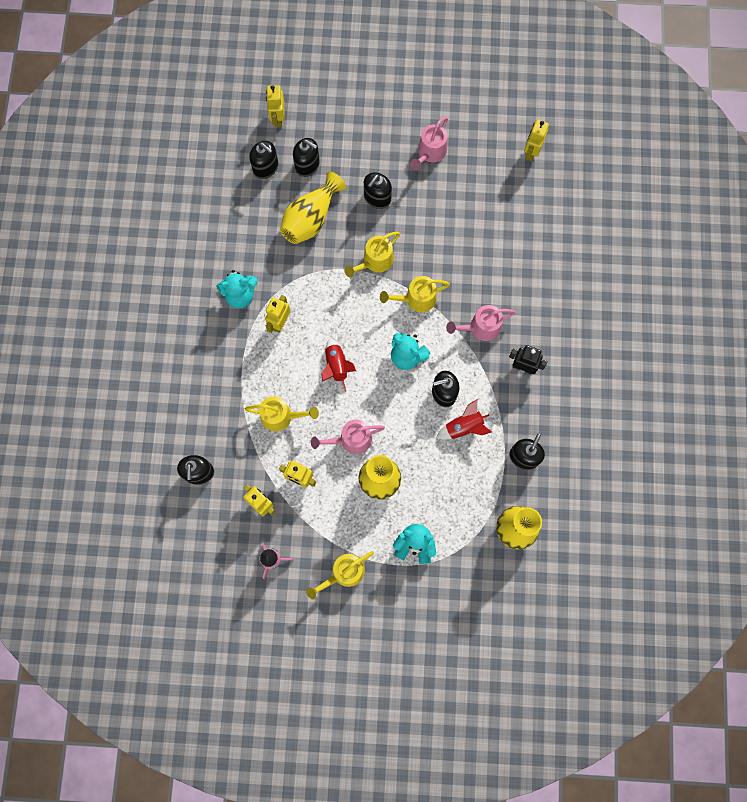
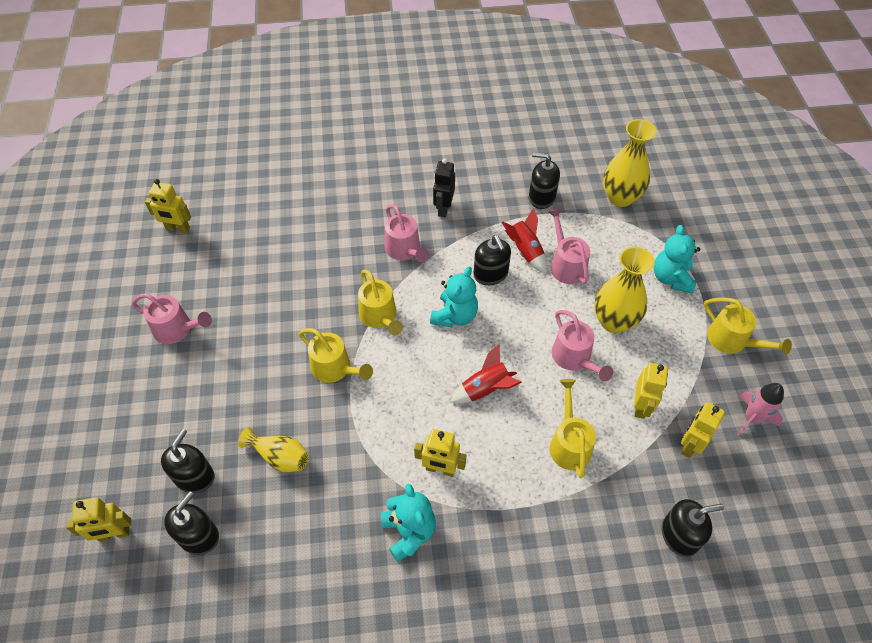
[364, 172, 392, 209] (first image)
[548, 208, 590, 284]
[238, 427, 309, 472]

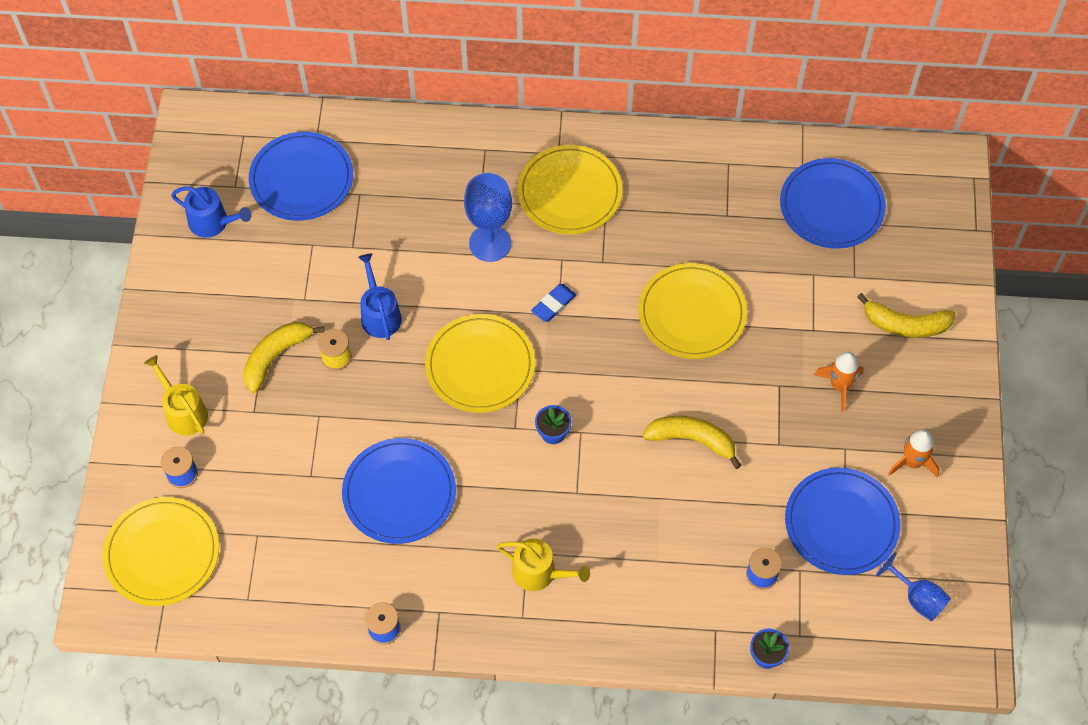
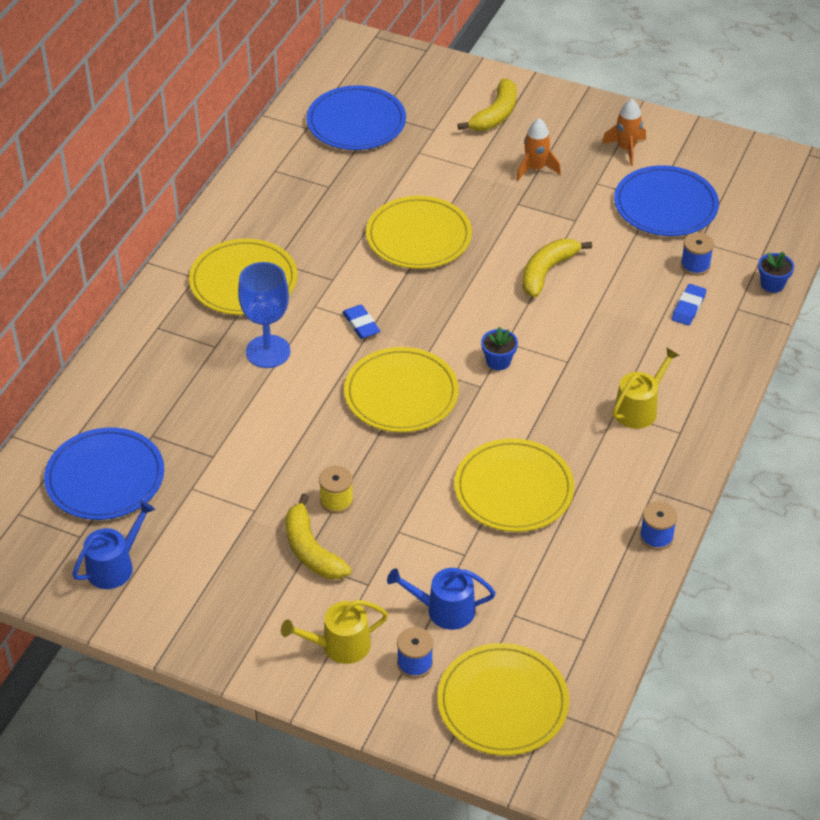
[876, 552, 951, 621] (first image)
[672, 284, 706, 326]
[387, 568, 496, 630]
[454, 438, 574, 532]

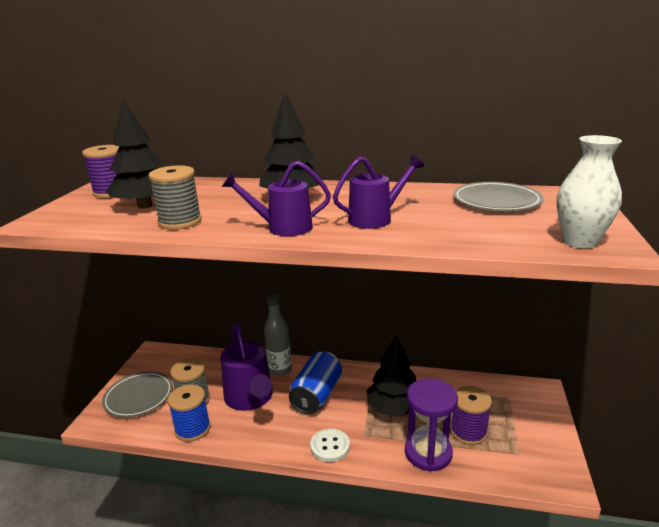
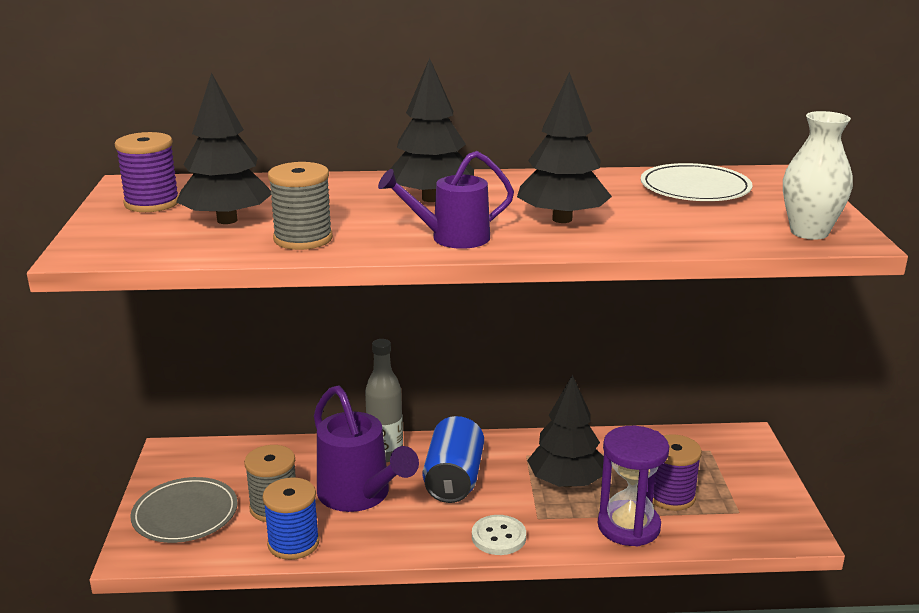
[517, 72, 612, 223]
[641, 163, 753, 201]

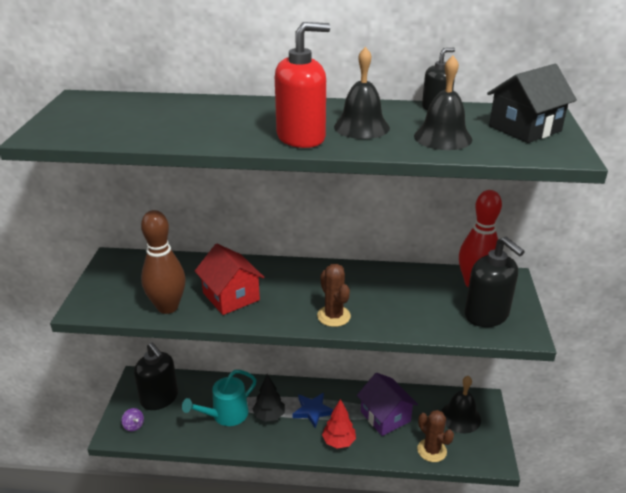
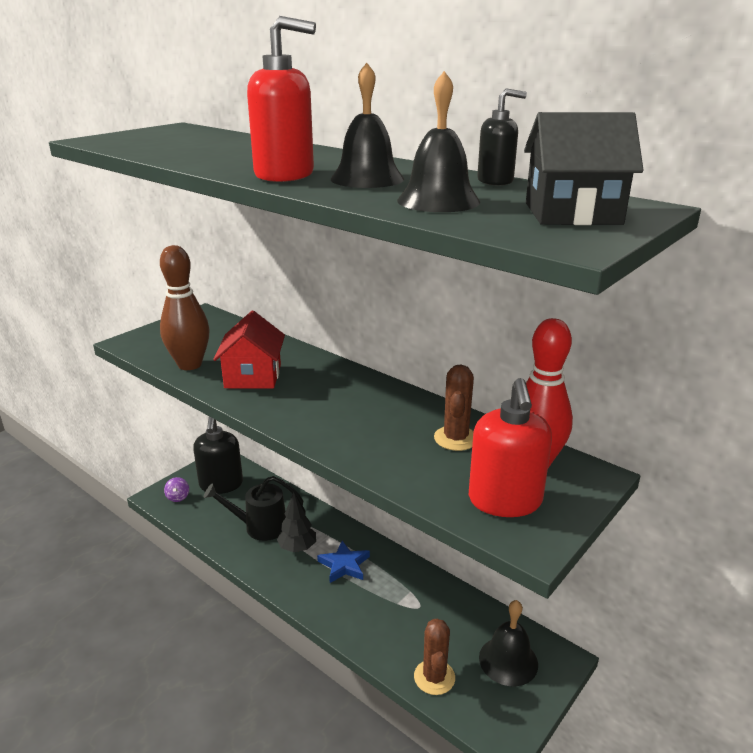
[322, 399, 356, 449] (first image)
[357, 373, 418, 436] (first image)
[434, 365, 474, 451]
[204, 476, 303, 541]
[469, 378, 552, 517]

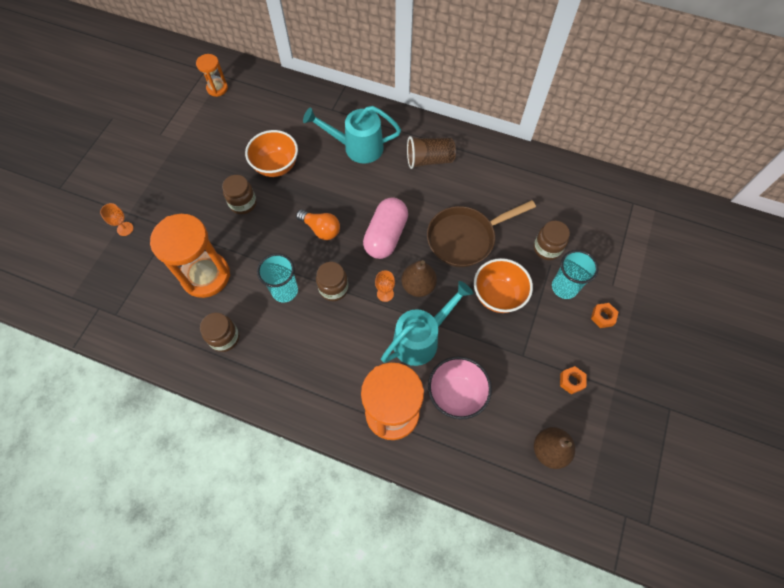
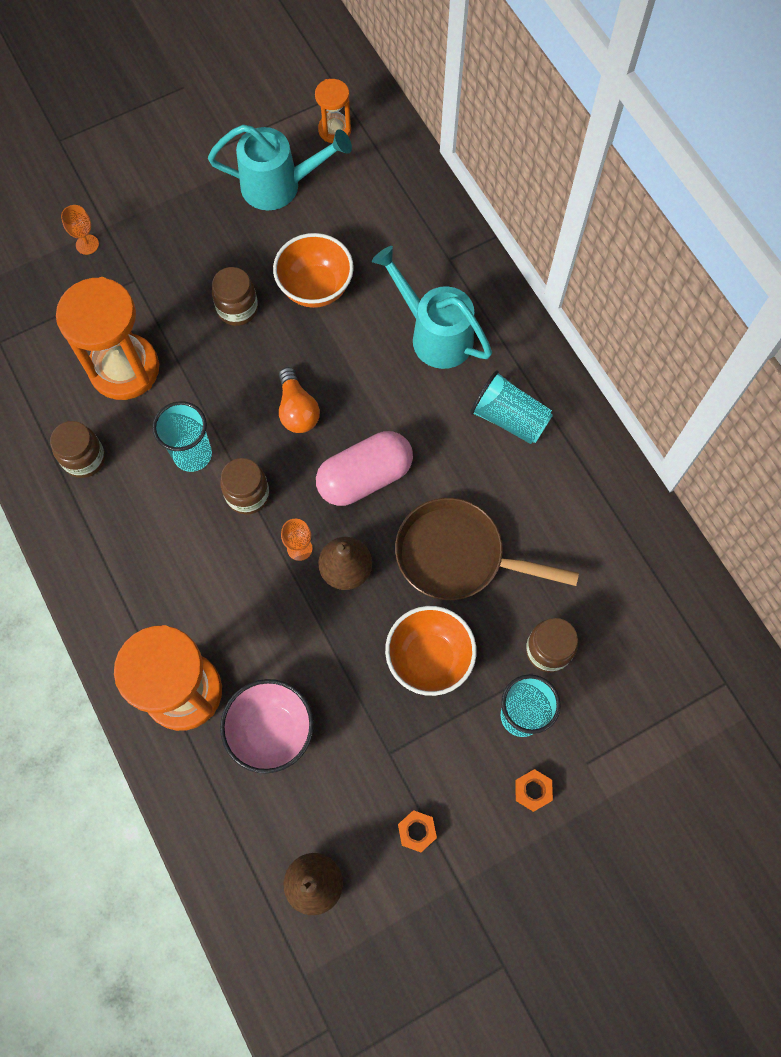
[208, 124, 352, 210]
[470, 370, 553, 444]

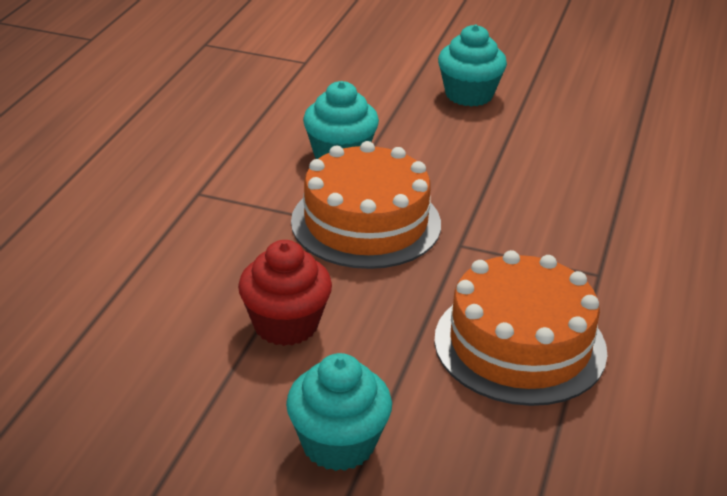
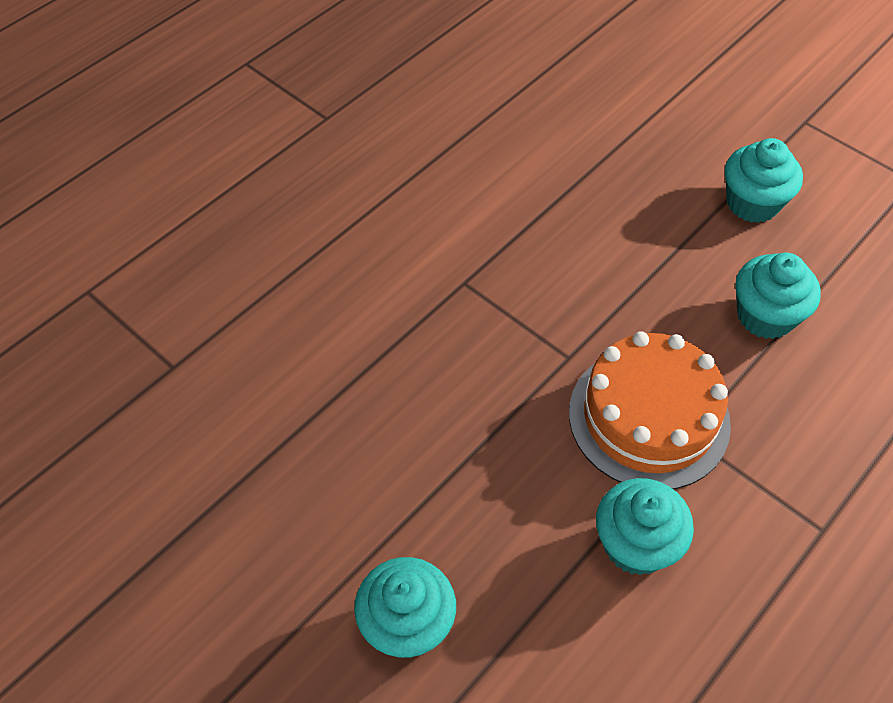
[434, 250, 607, 406] (first image)
[735, 253, 821, 339]

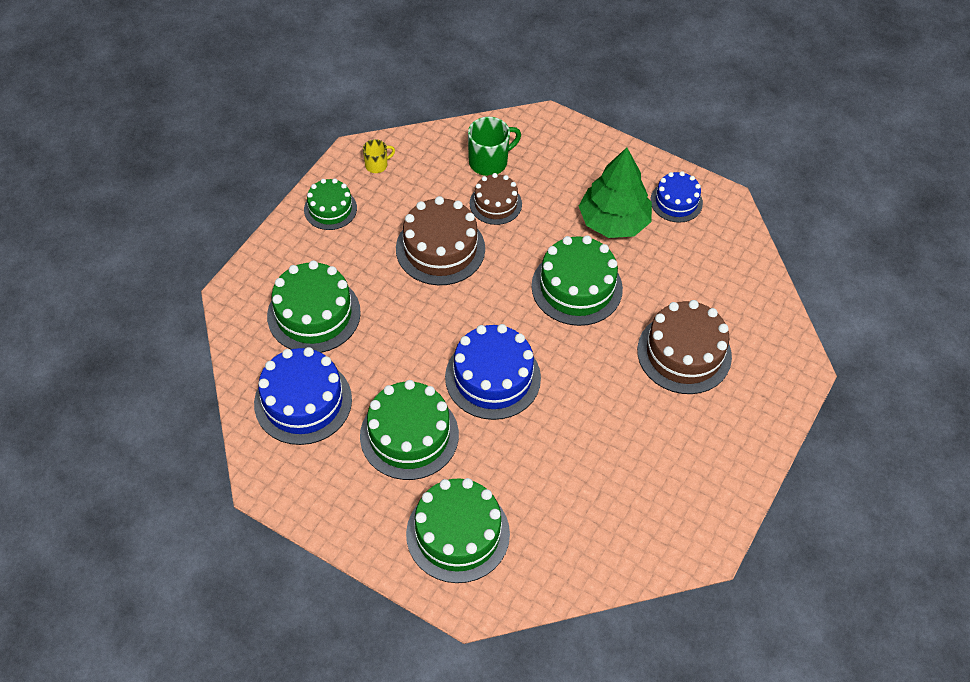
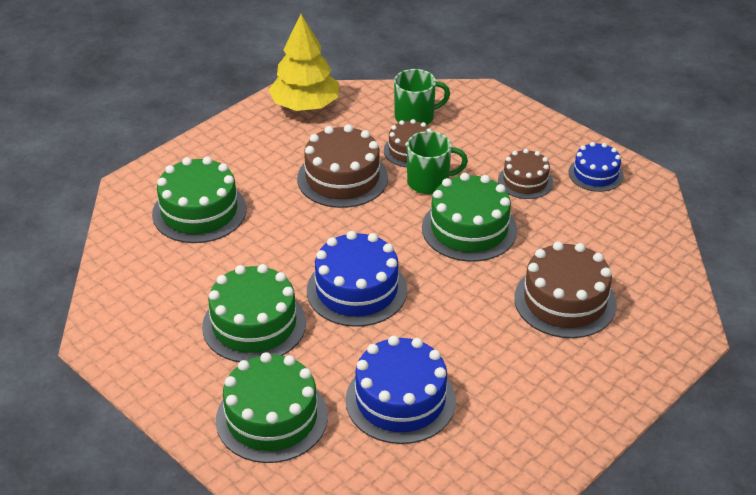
[304, 178, 357, 230] (first image)
[407, 131, 468, 194]
[346, 336, 456, 444]
[269, 14, 339, 111]
[498, 149, 553, 199]

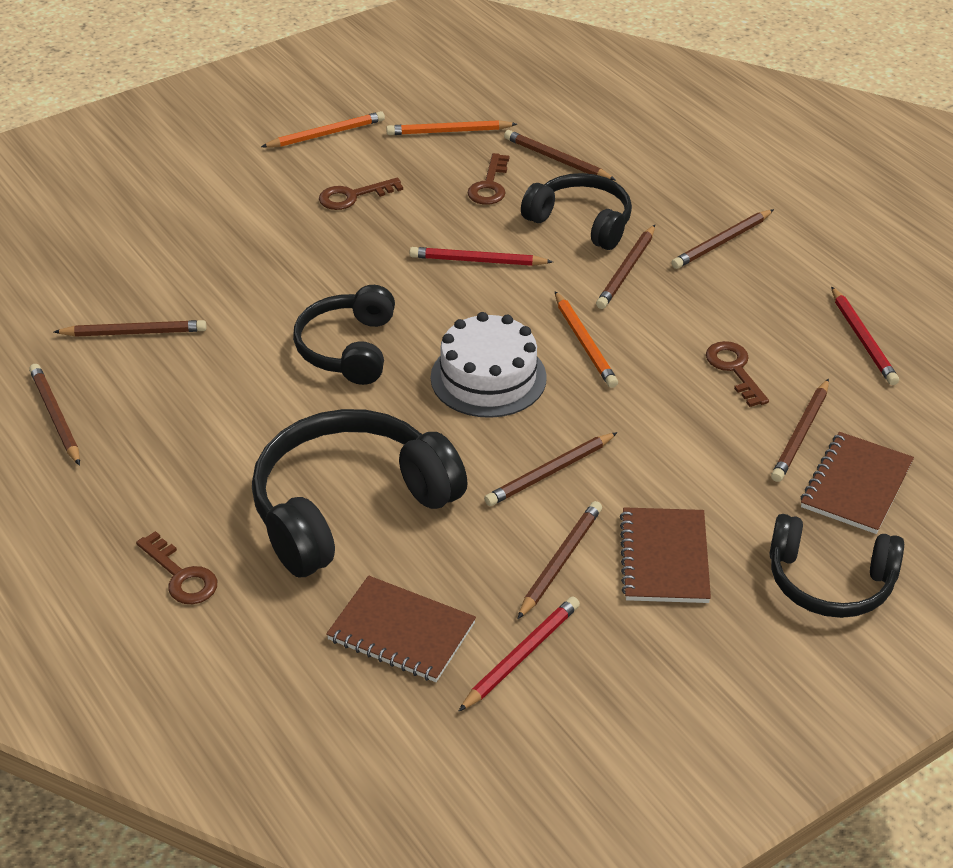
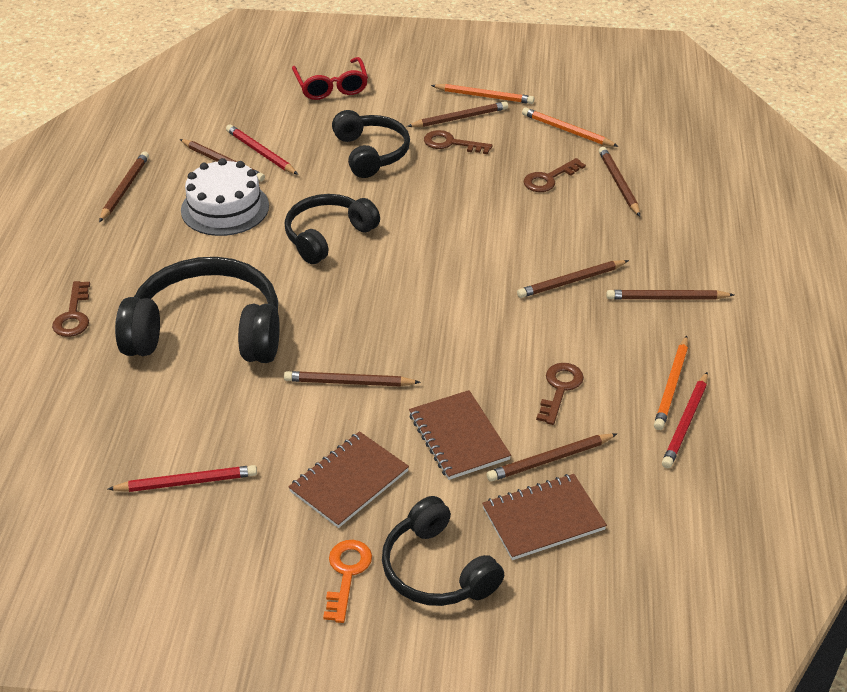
[292, 57, 368, 100]
[323, 540, 372, 623]
[409, 390, 511, 480]
[226, 124, 298, 175]
[181, 158, 269, 236]
[407, 101, 508, 127]
[332, 110, 410, 178]
[654, 336, 688, 430]

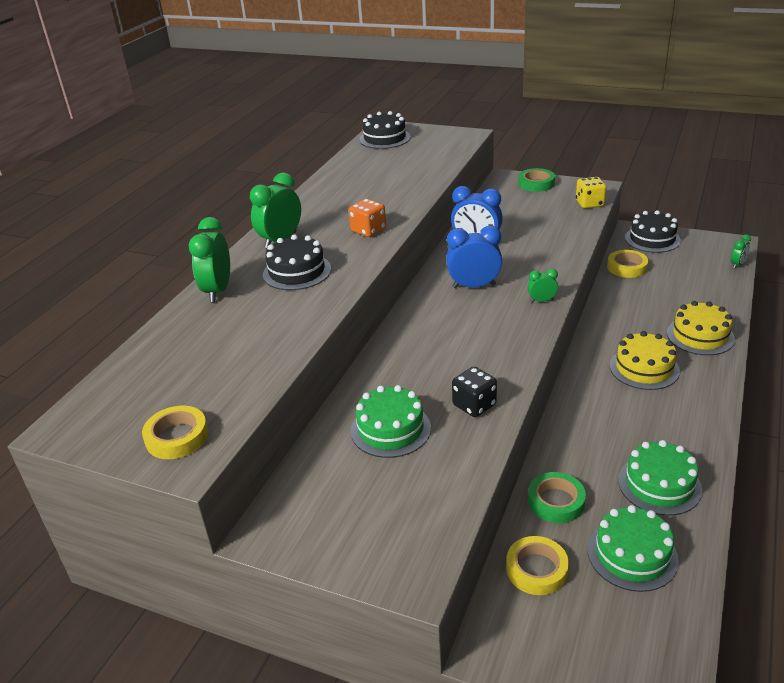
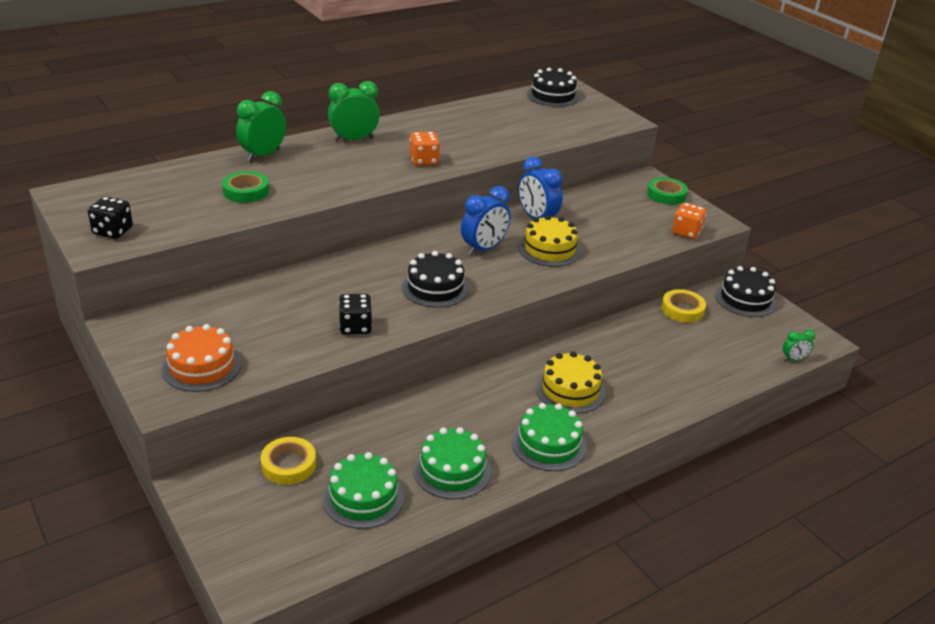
[528, 269, 558, 302] (first image)
[162, 324, 241, 392]
[402, 251, 469, 308]
[512, 403, 587, 471]
[222, 171, 269, 203]
[518, 215, 581, 267]
[87, 196, 133, 239]
[672, 203, 706, 239]
[461, 186, 510, 255]

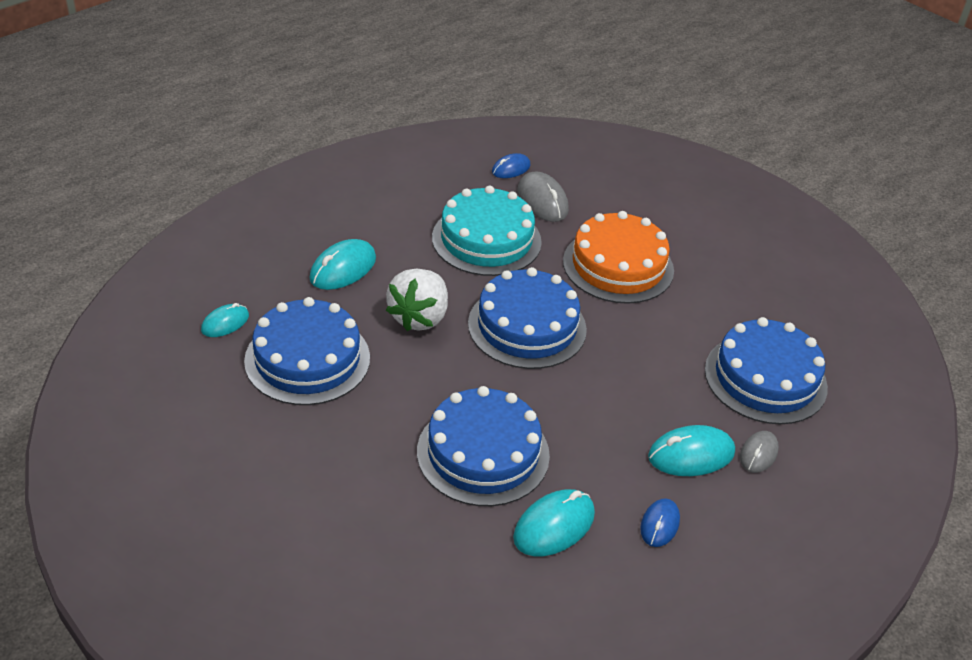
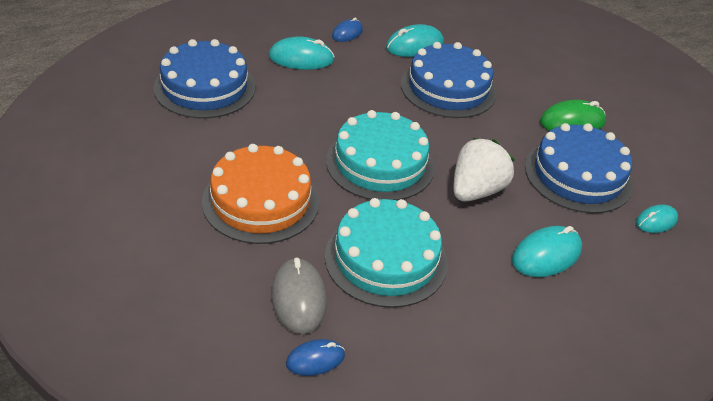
[740, 431, 779, 473] (first image)
[540, 100, 606, 131]
[326, 110, 435, 201]

